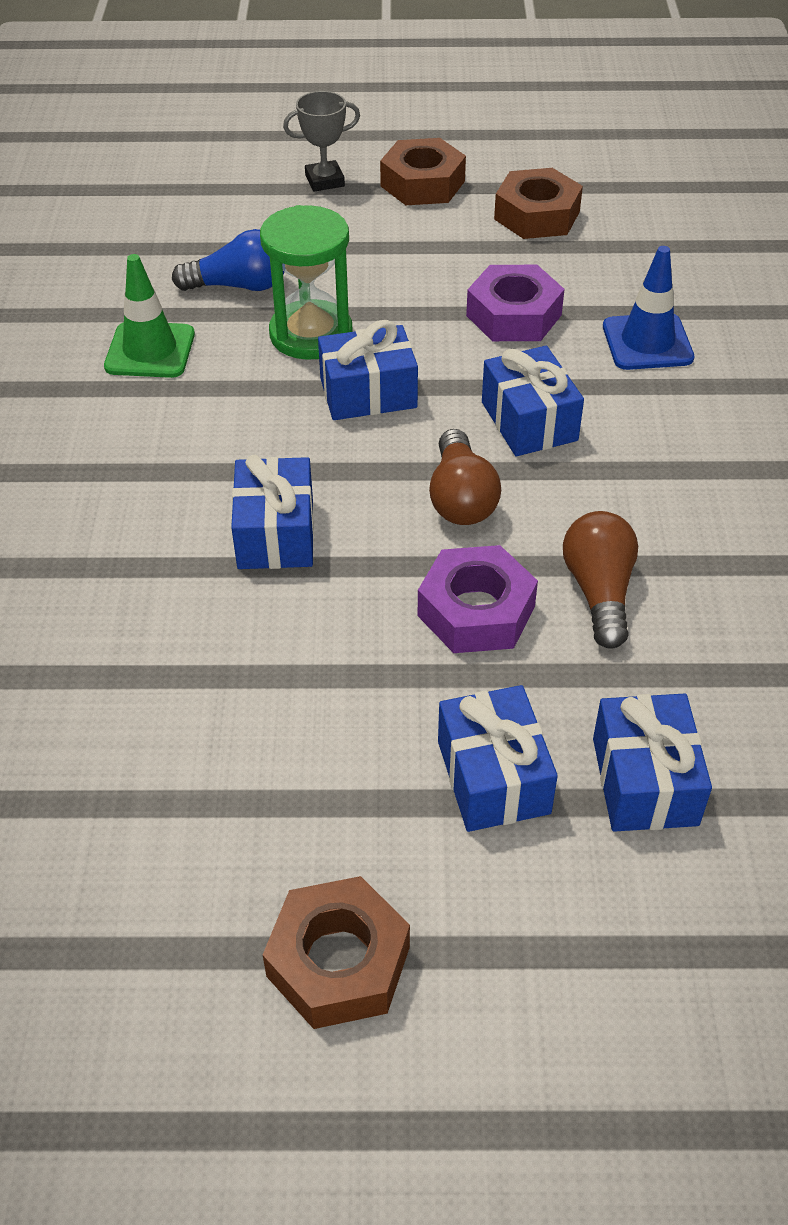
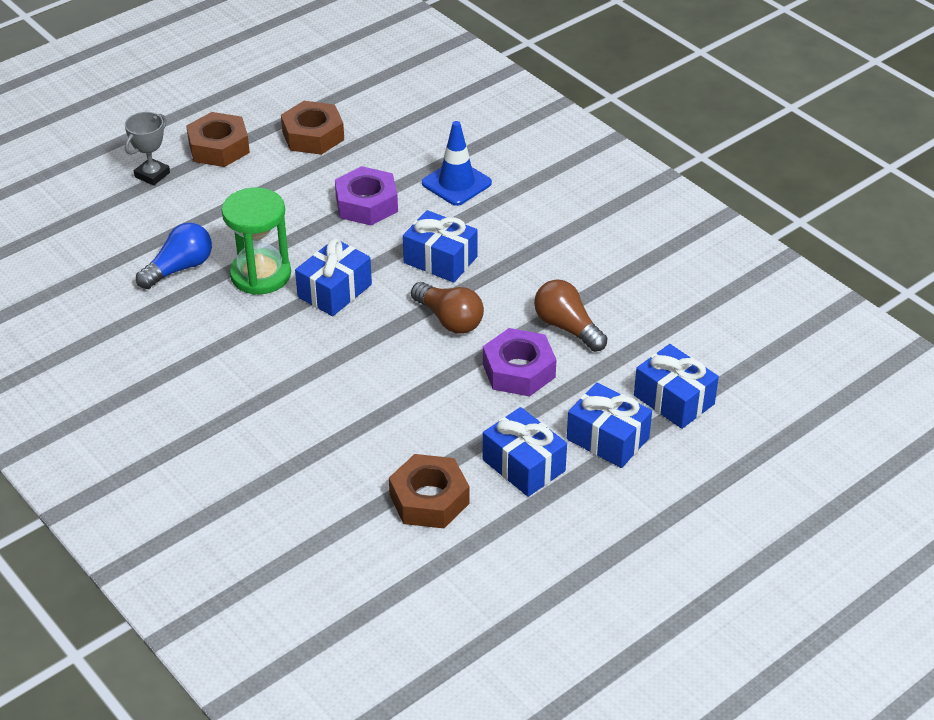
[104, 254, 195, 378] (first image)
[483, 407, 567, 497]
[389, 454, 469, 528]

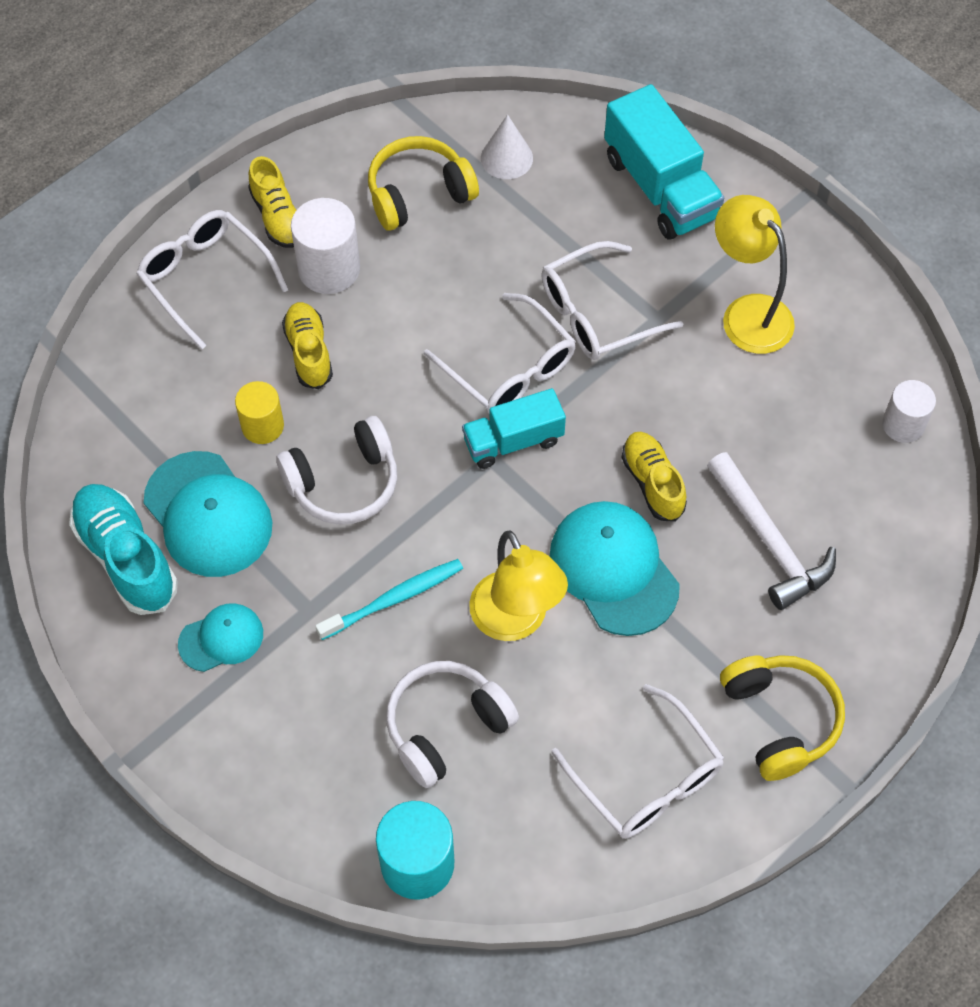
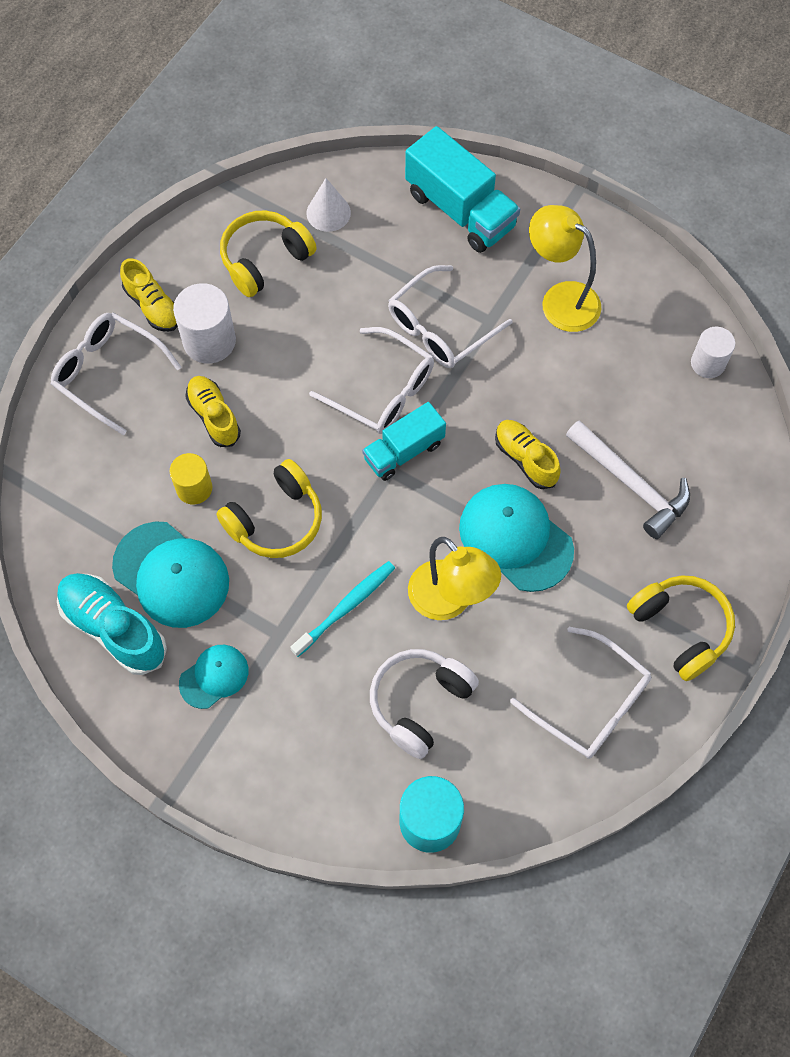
[216, 459, 322, 558]

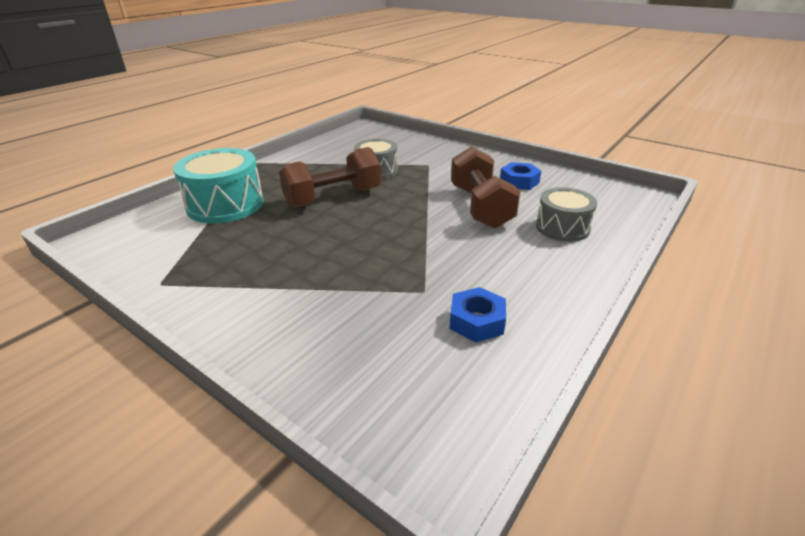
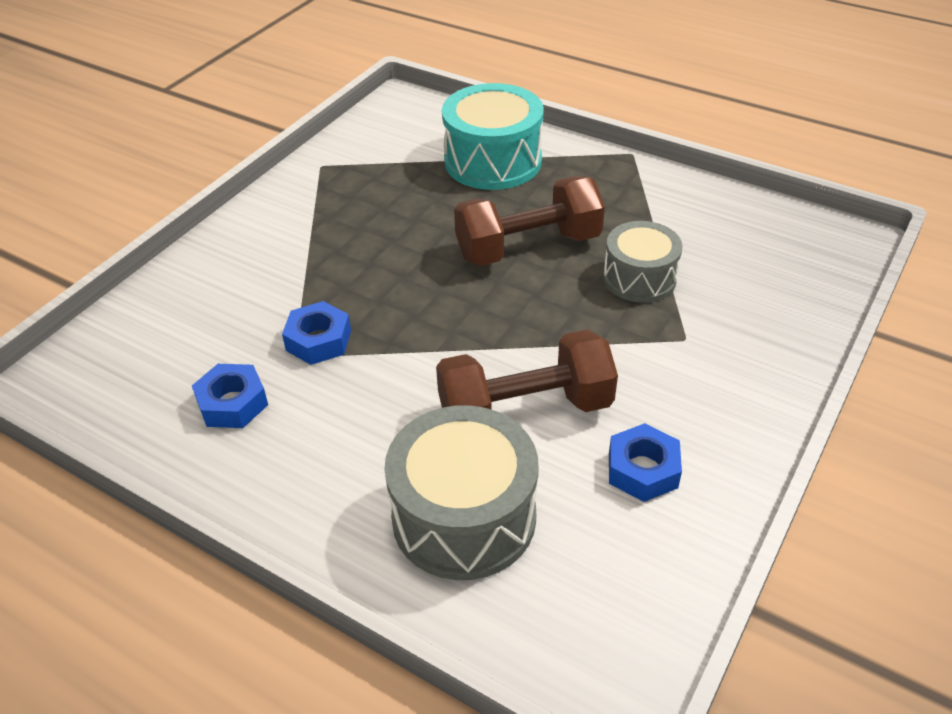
[282, 301, 351, 365]
[454, 176, 605, 266]
[384, 405, 539, 580]

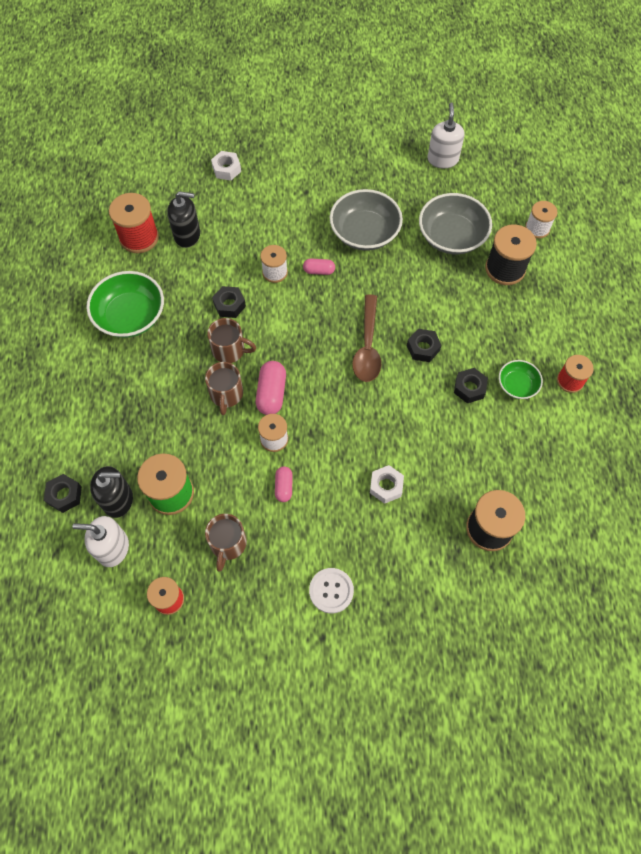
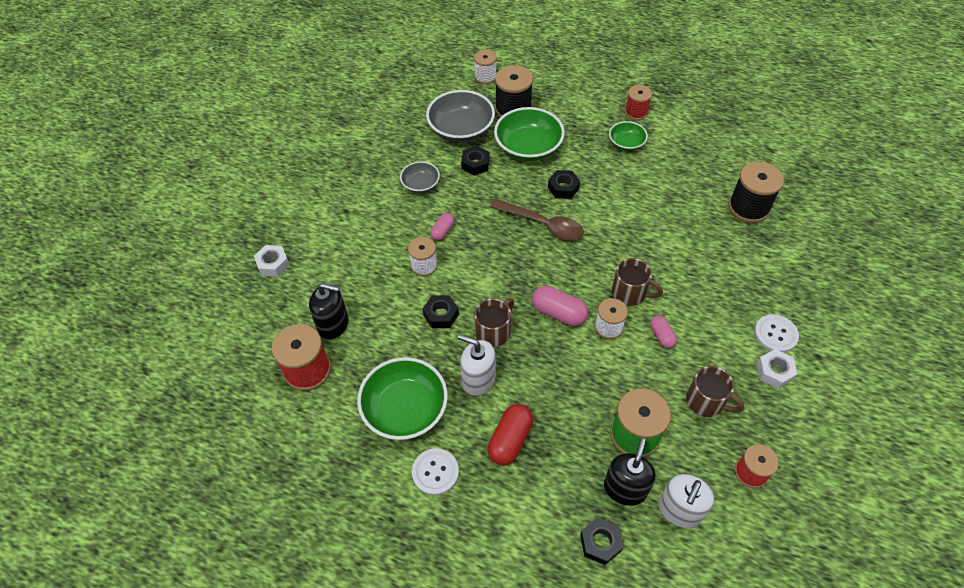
[412, 448, 459, 496]
[488, 404, 533, 466]
[494, 107, 565, 161]
[612, 258, 663, 306]
[756, 349, 797, 389]
[458, 334, 496, 396]
[461, 146, 490, 176]
[309, 283, 348, 340]
[650, 316, 677, 349]
[400, 161, 440, 193]

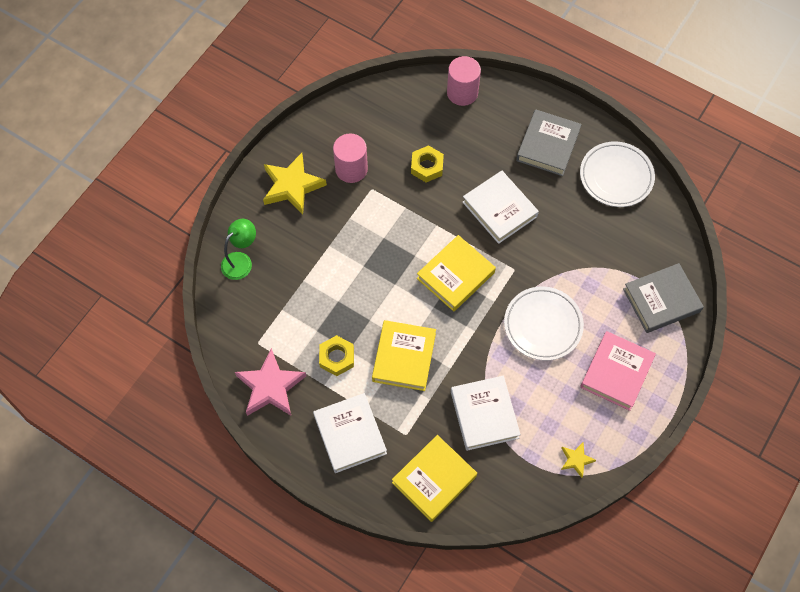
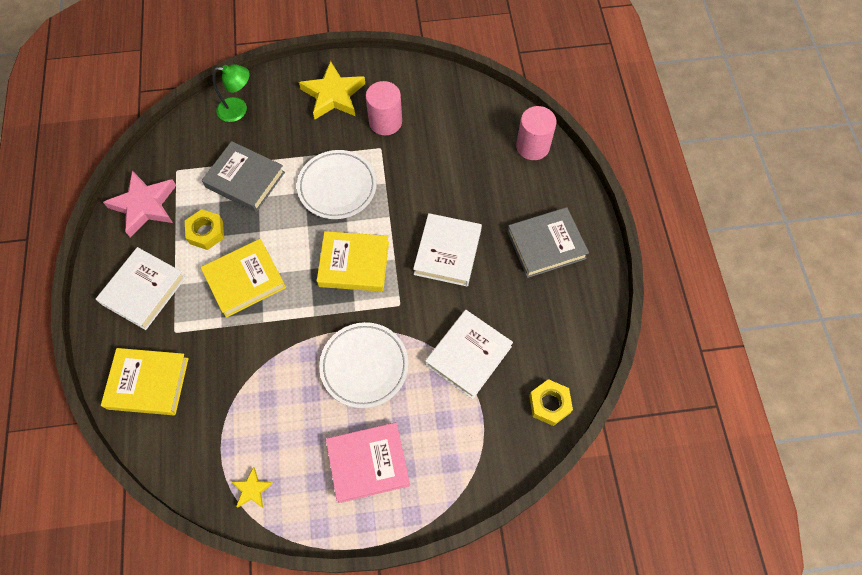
[529, 379, 573, 426]
[425, 310, 513, 399]
[297, 150, 377, 219]
[202, 141, 285, 212]

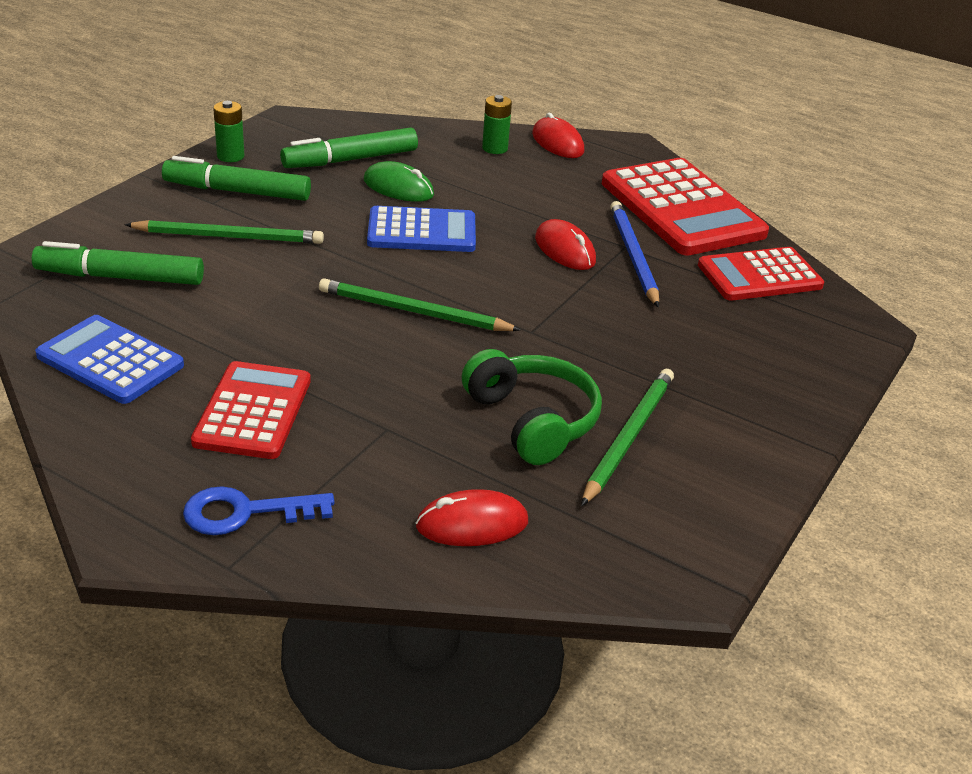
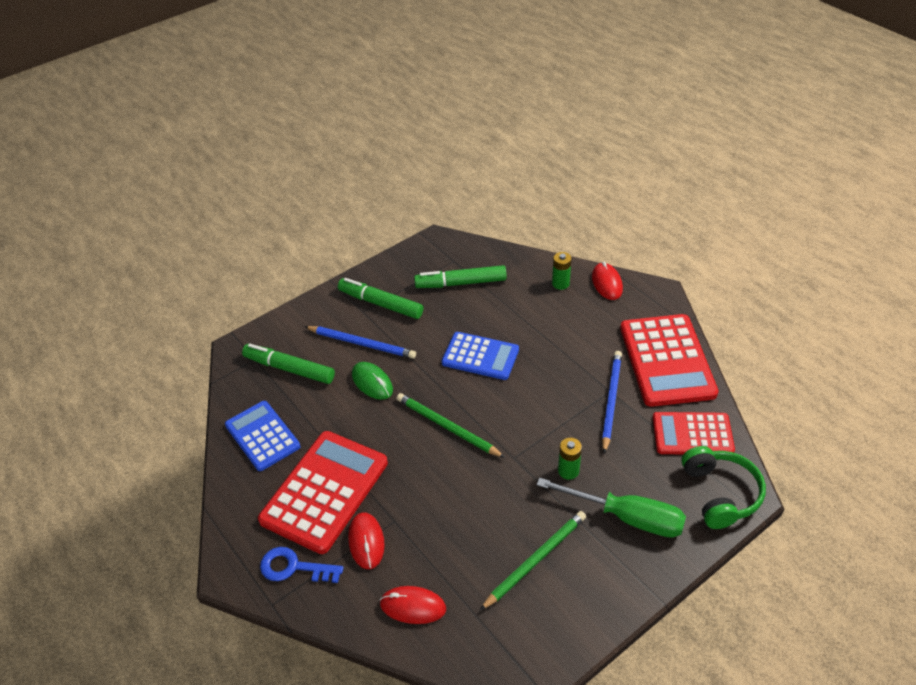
[537, 478, 686, 538]
[558, 438, 582, 480]
[352, 362, 393, 400]
[681, 446, 766, 529]
[348, 512, 385, 569]
[304, 326, 416, 359]
[258, 431, 388, 554]

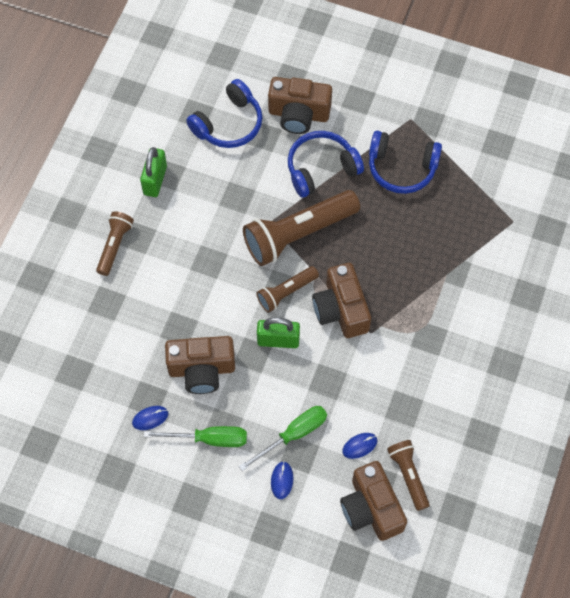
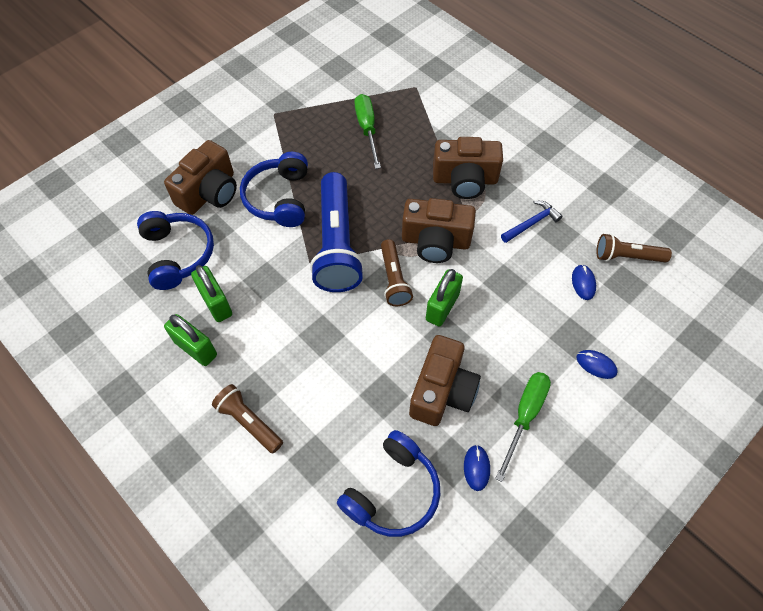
[191, 265, 232, 322]
[501, 201, 563, 243]
[354, 94, 381, 169]
[433, 137, 503, 199]
[337, 430, 440, 537]
[310, 172, 364, 292]

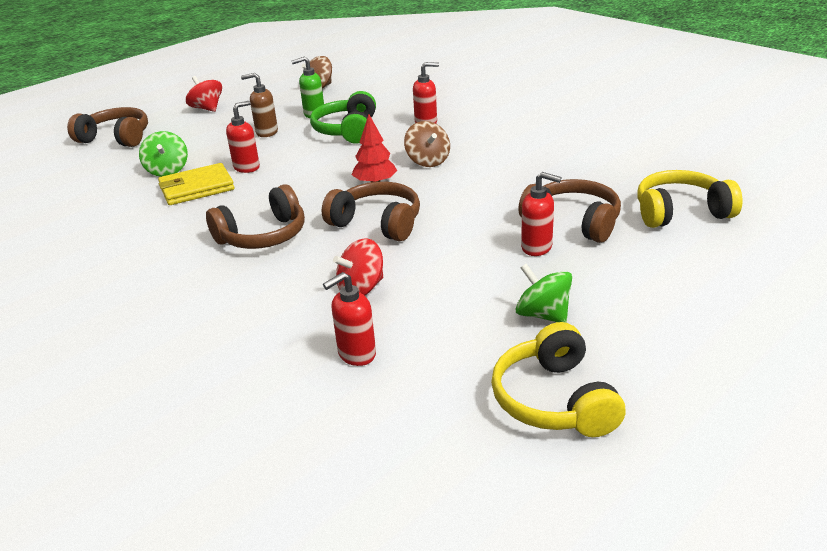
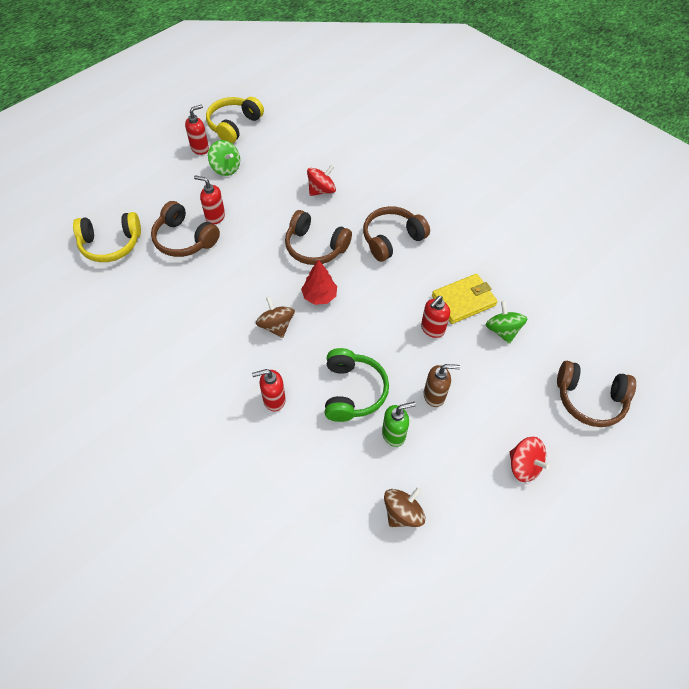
[185, 104, 209, 155]
[206, 97, 264, 143]

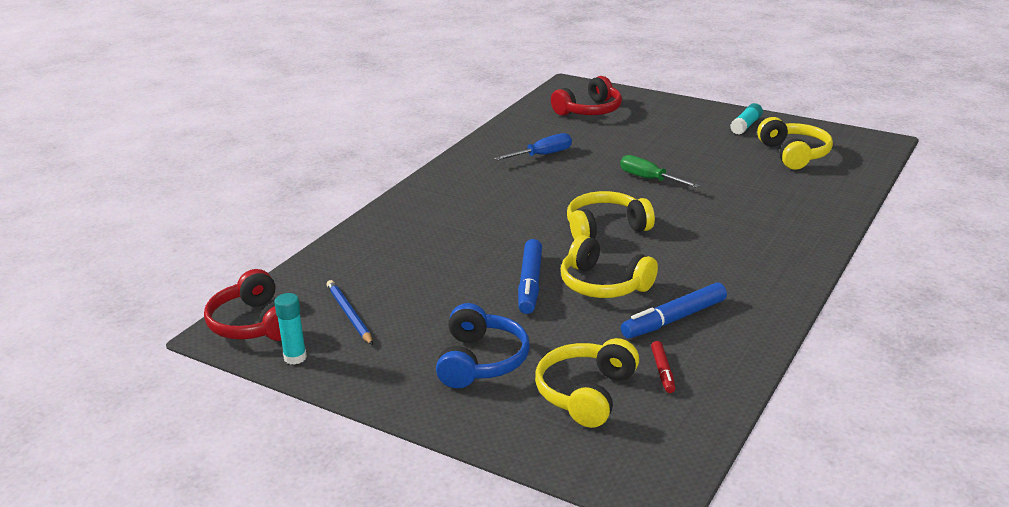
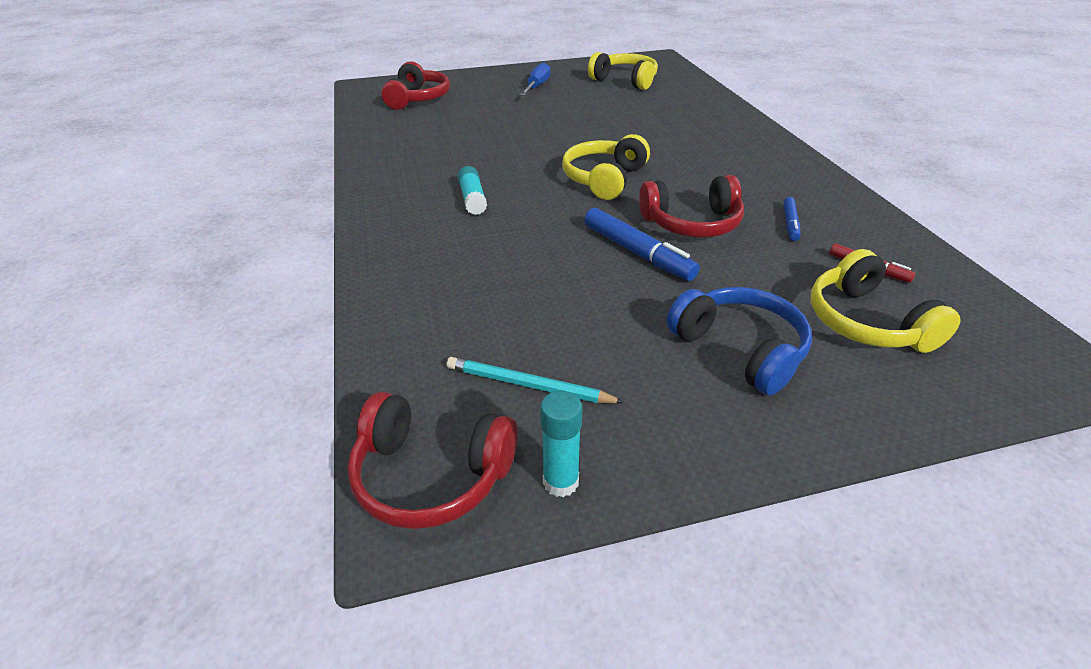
[620, 155, 700, 188] (first image)
[520, 62, 550, 96]
[457, 166, 487, 215]
[447, 357, 625, 403]
[639, 175, 744, 237]
[783, 197, 800, 241]

